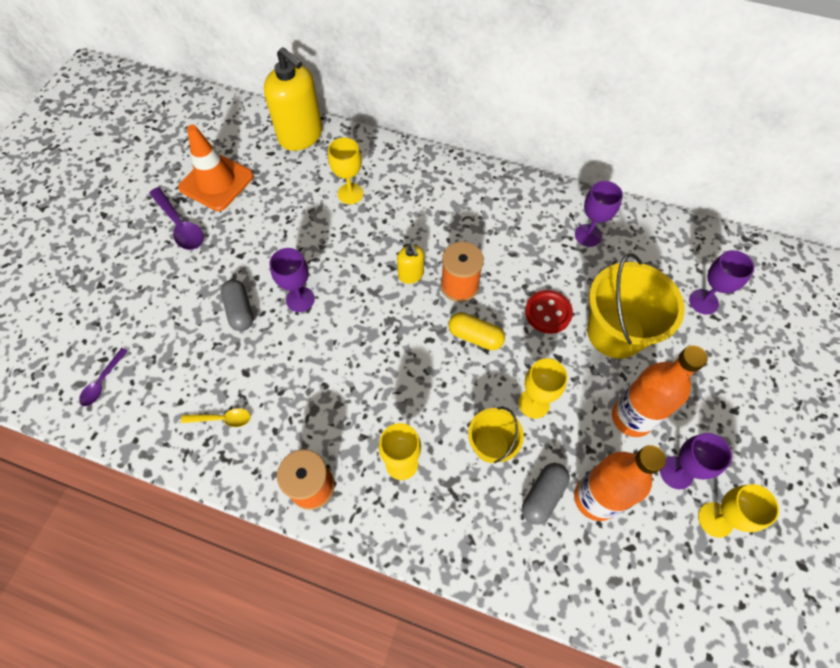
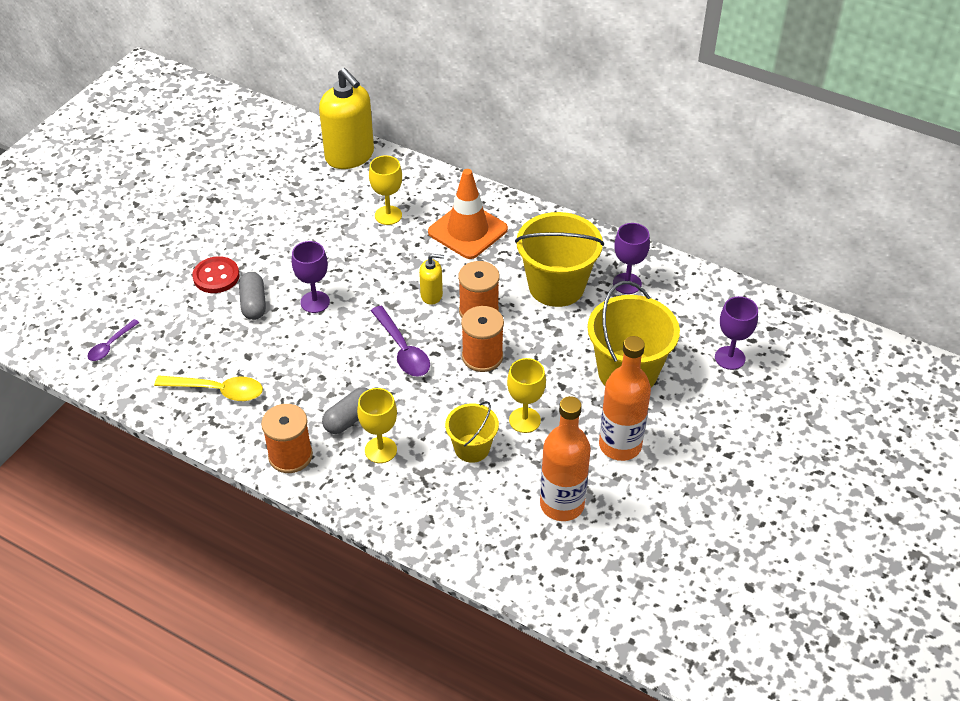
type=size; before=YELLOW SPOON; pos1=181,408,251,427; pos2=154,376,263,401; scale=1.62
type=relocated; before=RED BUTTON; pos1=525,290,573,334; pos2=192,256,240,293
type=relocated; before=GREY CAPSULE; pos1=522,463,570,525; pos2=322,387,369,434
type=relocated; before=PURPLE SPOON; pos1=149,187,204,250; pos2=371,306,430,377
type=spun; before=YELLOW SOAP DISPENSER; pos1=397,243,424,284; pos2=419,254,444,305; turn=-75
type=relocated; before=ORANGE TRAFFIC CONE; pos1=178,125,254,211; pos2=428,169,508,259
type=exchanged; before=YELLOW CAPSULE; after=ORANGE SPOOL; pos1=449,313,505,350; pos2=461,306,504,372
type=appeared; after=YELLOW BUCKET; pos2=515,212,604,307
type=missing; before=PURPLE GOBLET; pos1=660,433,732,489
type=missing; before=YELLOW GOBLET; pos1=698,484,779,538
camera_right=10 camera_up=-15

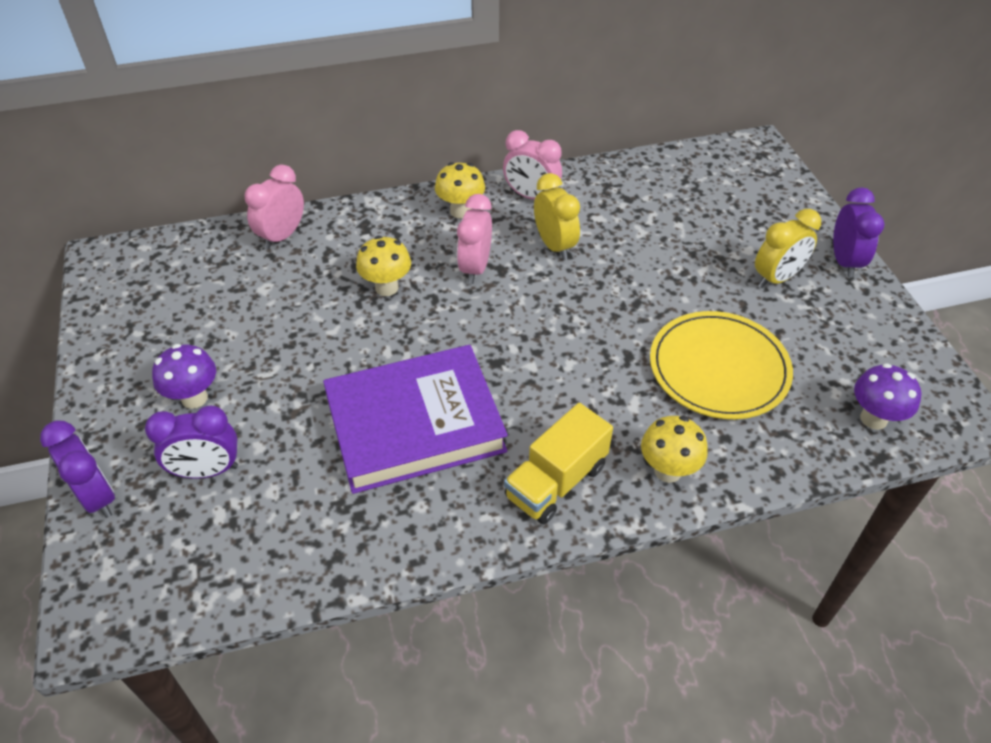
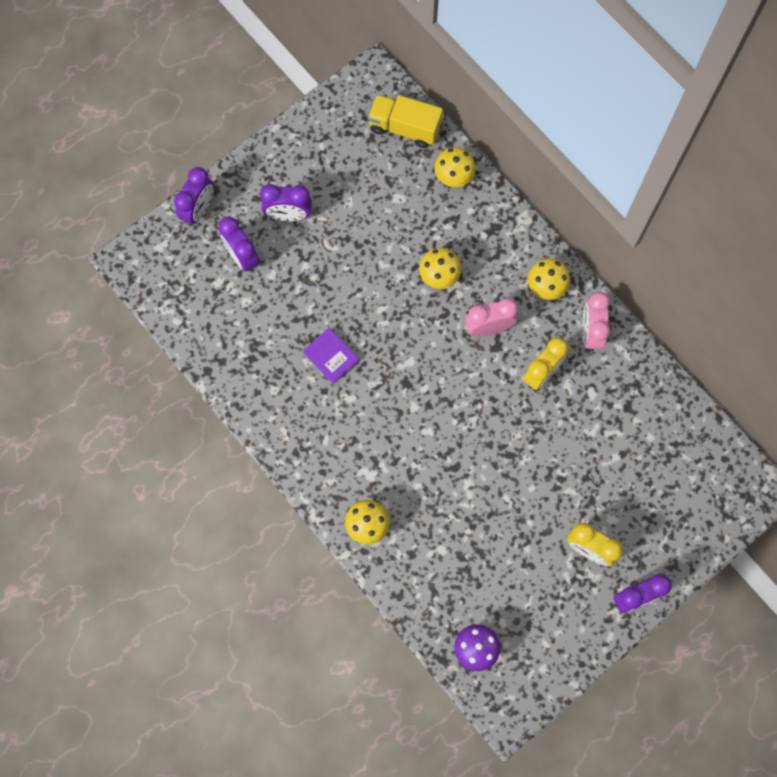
type=exchanged; before=PURPLE MUSHROOM; after=PURPLE CLOCK; pos1=152,344,216,409; pos2=260,184,312,221
type=size; before=PURPLE BOOK; pos1=323,345,508,494; pos2=303,328,359,384; scale=0.42
type=relocated; before=YELLOW TRUCK; pos1=504,403,613,524; pos2=368,95,443,148
type=exchanged; before=PINK CLOCK; after=YELLOW MUSHROOM; pos1=245,164,304,249; pos2=434,147,476,187
type=missing; before=YELLOW PLATE; pos1=650,311,793,419
camera_right=65 camera_up=25

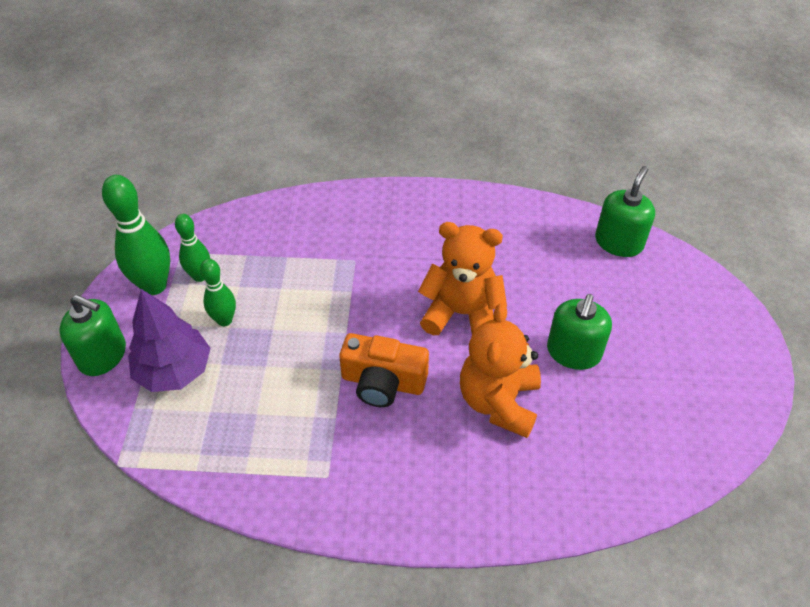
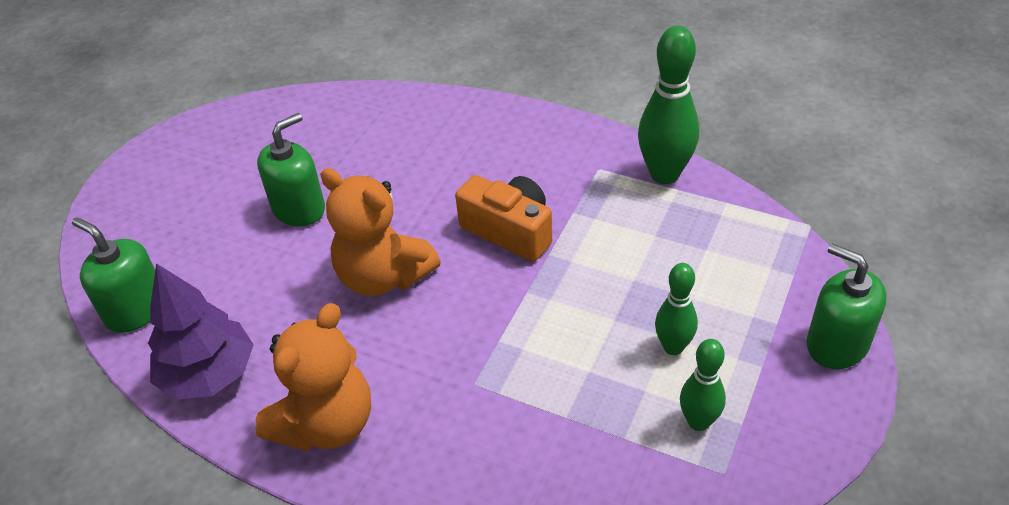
type=spun; before=GREEN SOAP DISPENSER; pos1=595,166,655,257; pos2=72,217,155,333; turn=75
type=relocated; before=PURPLE TREE; pos1=128,289,211,392; pos2=148,263,254,400
type=relocated; before=ORANGE TEDDY BEAR; pos1=460,303,541,438; pos2=255,303,371,451
type=relocated; before=GREEN BOWLING PIN; pos1=102,175,170,295; pos2=638,25,699,184
camera_right=-155 camera_up=-5

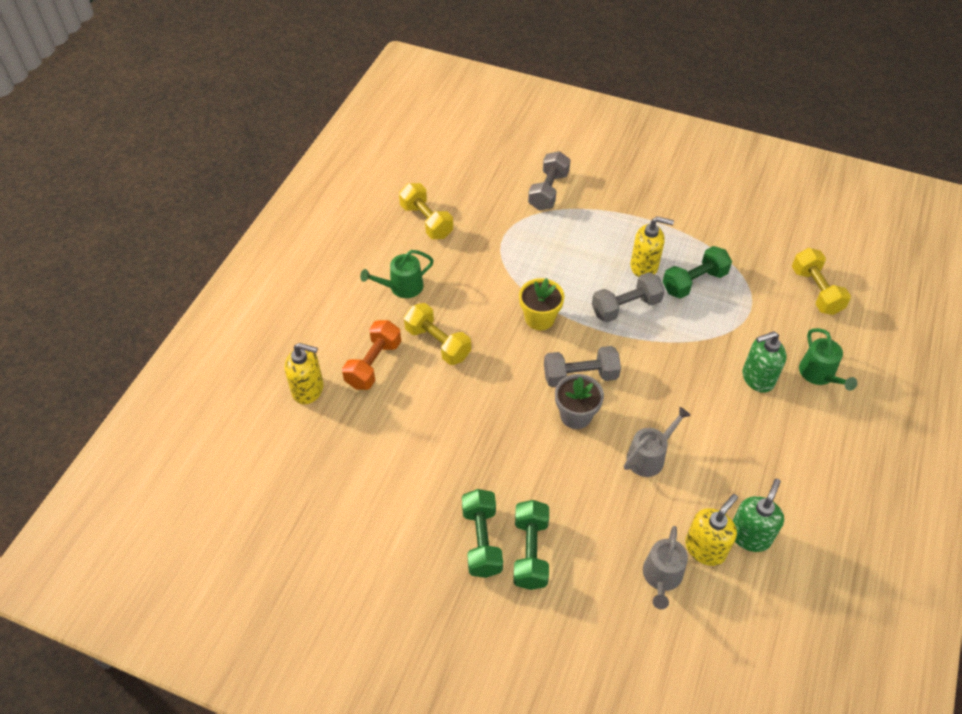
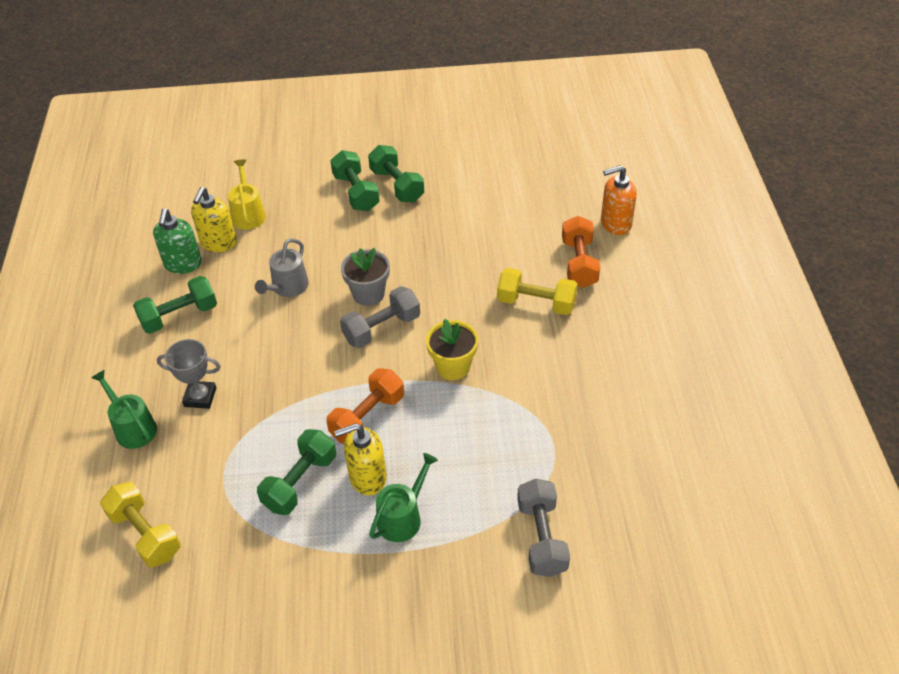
type=appeared; after=GREEN DUMBBELL; pos2=133,276,217,334
type=exchanged; before=GREEN SOAP DISPENSER; after=GREY TROPHY; pos1=743,331,787,393; pos2=157,339,221,409
type=colour; before=GREY WATERING CAN; after=YELLOW WATERING CAN; pos1=643,526,688,609; pos2=228,159,266,230
type=colour; before=GREY DUMBBELL; after=ORANGE DUMBBELL; pos1=592,272,665,322; pos2=326,368,404,444
type=relocated; before=GREEN WATERING CAN; pos1=360,250,434,298; pos2=369,453,438,542
type=colour; before=YELLOW SOAP DISPENSER; after=ORANGE SOAP DISPENSER; pos1=285,343,324,404; pos2=601,165,637,235
type=missing; before=YELLOW DUMBBELL; pos1=399,183,453,239
camera_right=155 camera_up=-5

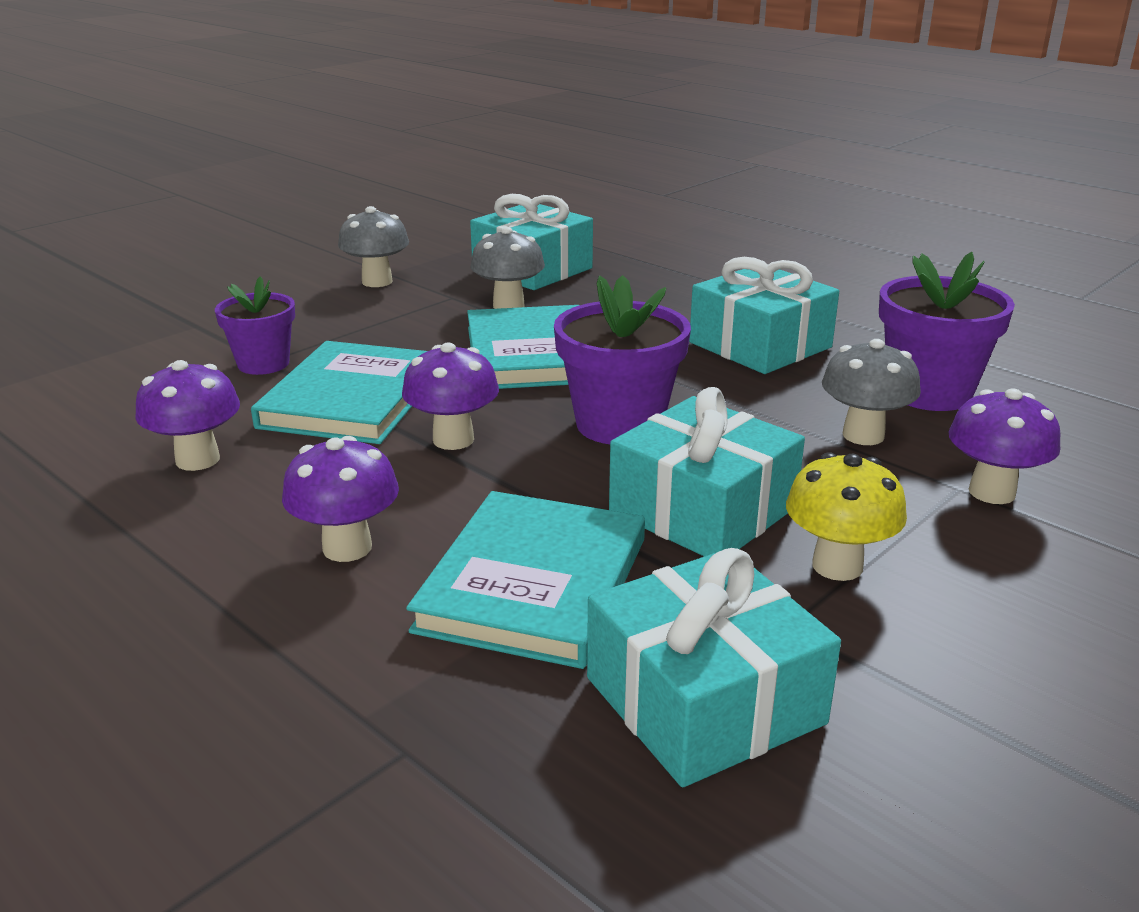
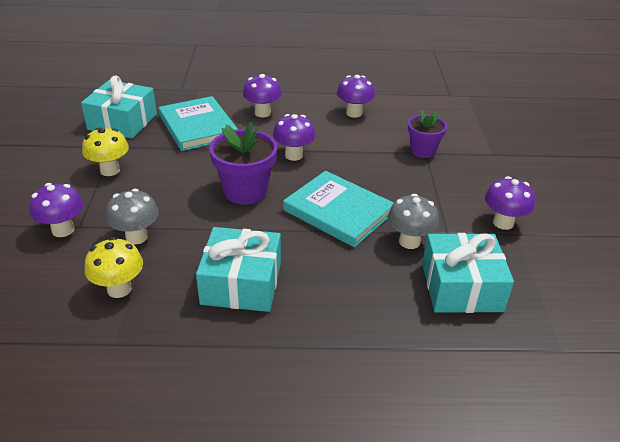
type=exchanged; before=PURPLE FLOWER POT; after=YELLOW MUSHROOM; pos1=879,252,1015,411; pos2=85,237,143,298
type=colour; before=GREY MUSHROOM; after=PURPLE MUSHROOM; pos1=338,206,409,287; pos2=485,176,535,230
type=missing; before=TURQUOISE BOOK; pos1=251,341,427,444
type=missing; before=TURQUOISE GIFT; pos1=609,387,805,556
camera_right=135 camera_up=10

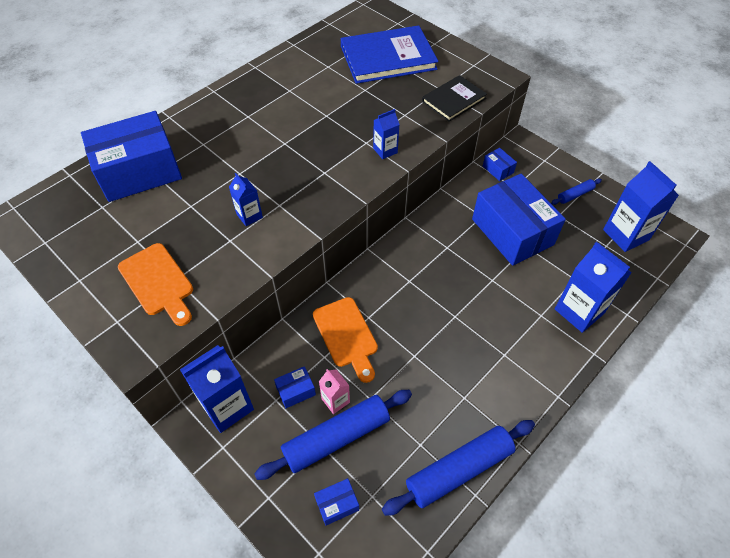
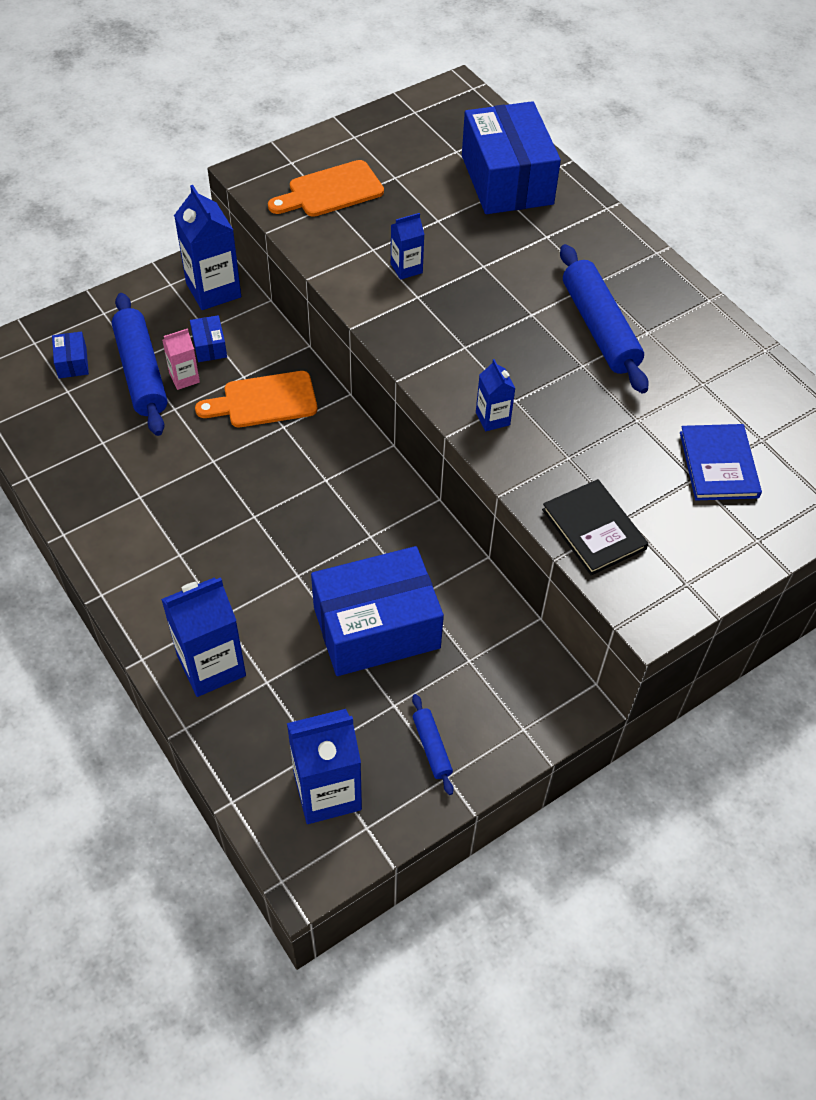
type=relocated; before=BLUE ROLLING PIN; pos1=382,420,535,516; pos2=560,244,649,394
type=size; before=BLUE BOOK; pos1=341,25,438,84; pos2=680,424,762,501; scale=0.59
type=missing; before=BLUE BOX; pos1=483,148,517,181
camera_right=100 camera_up=0

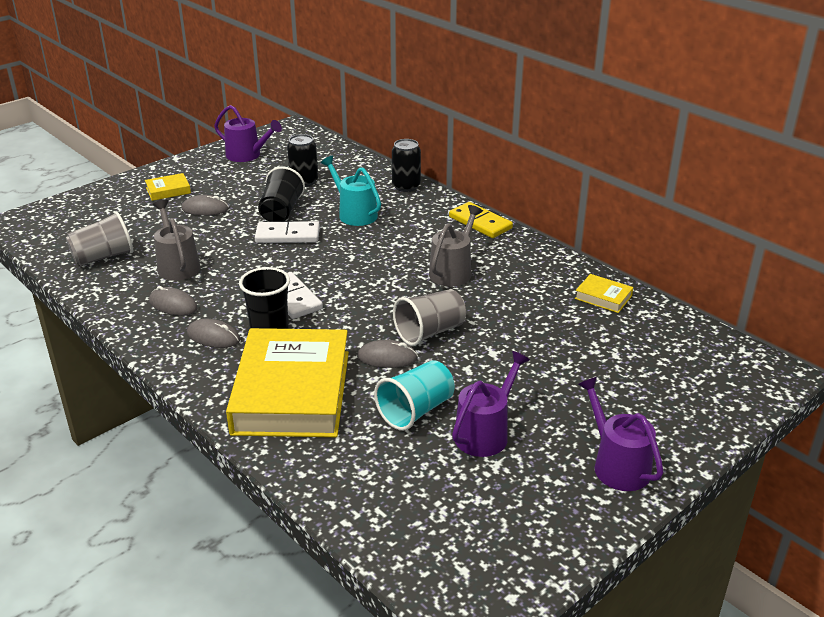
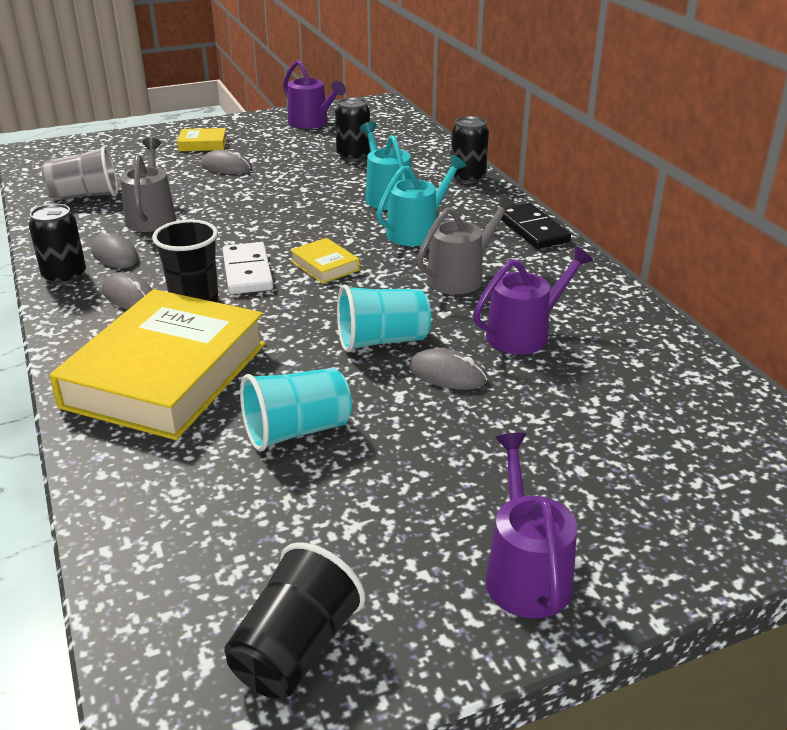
type=appeared; after=BLACK CAN; pos2=29,204,86,285
type=relocated; before=BLACK CUP; pos1=258,166,305,222; pos2=224,542,366,698
type=relocated; before=YELLOW BOOK; pos1=575,274,633,313; pos2=290,238,360,284
type=colour; before=GREY CUP; after=TURQUOISE CUP; pos1=393,289,466,346; pos2=337,284,431,352
type=appeared; after=TURQUOISE WATERING CAN; pos2=376,155,467,246
type=relocated; before=GREY MOUSE; pos1=357,340,418,368; pos2=408,349,487,390
type=relocated; before=PURPLE WATERING CAN; pos1=452,351,530,457; pos2=473,246,593,354
type=colour; before=YELLOW DOMINO; after=BLACK DOMINO; pos1=449,202,513,238; pos2=501,203,571,249
type=missing; before=WHITE DOMINO; pos1=255,221,320,243
camera_right=20 camera_up=0

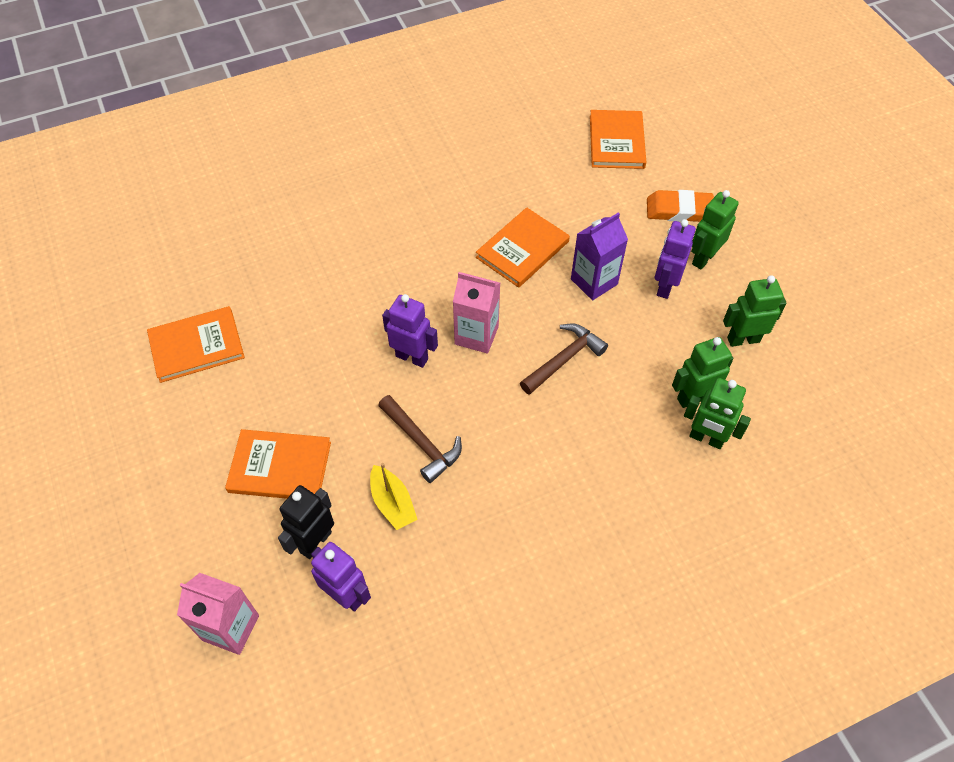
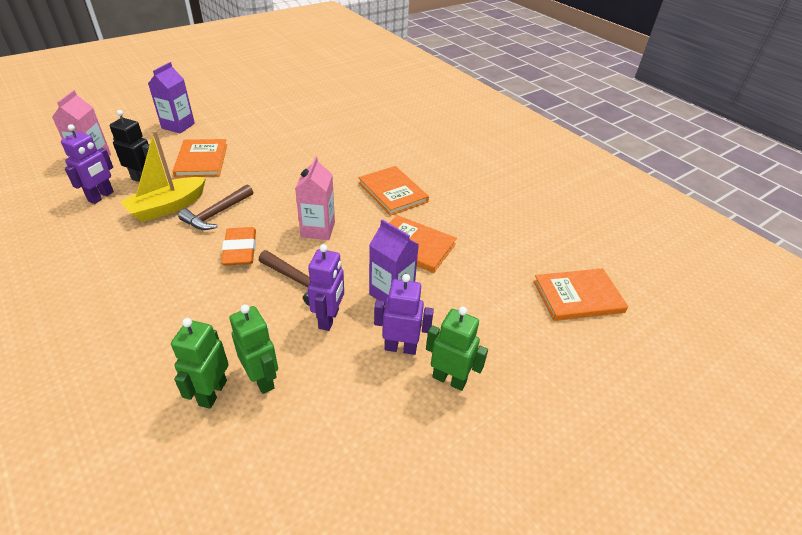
type=size; before=YELLOW BOAT; pos1=370,463,418,530; pos2=120,131,206,222; scale=1.56
type=appeared; after=PURPLE CARTON; pos2=148,62,195,133
type=relocated; before=ORANGE ERASER; pos1=647,190,714,222; pos2=221,227,256,265
type=relocated; before=PURPLE ROBOT; pos1=382,294,438,368; pos2=308,244,344,331
type=relocated; before=ORANGE BOOK; pos1=147,306,245,383; pos2=359,166,429,216
type=missing; before=GREEN ROBOT; pos1=723,275,787,347
camera_right=75 camera_up=-15

